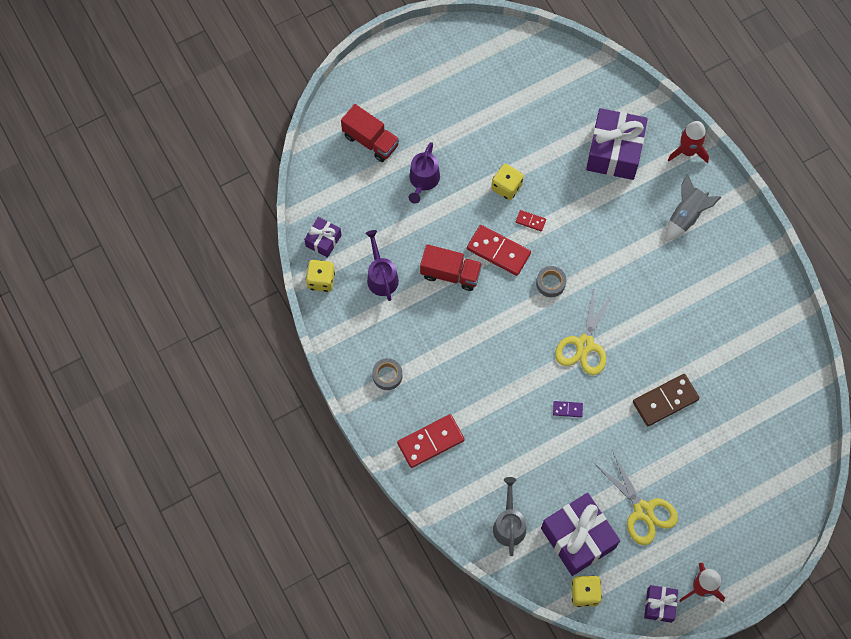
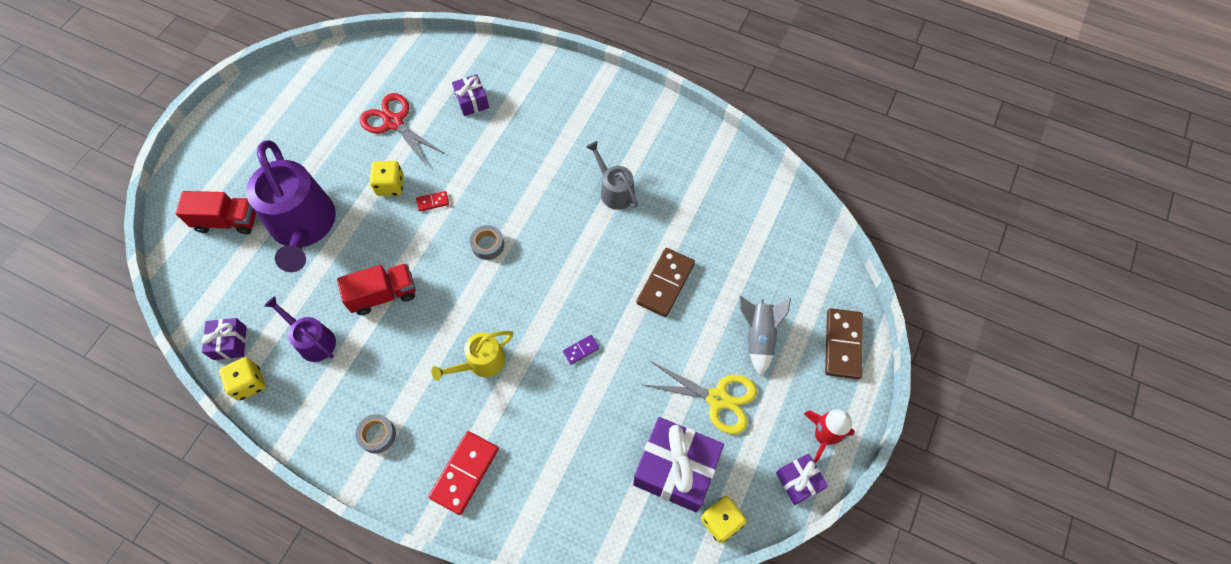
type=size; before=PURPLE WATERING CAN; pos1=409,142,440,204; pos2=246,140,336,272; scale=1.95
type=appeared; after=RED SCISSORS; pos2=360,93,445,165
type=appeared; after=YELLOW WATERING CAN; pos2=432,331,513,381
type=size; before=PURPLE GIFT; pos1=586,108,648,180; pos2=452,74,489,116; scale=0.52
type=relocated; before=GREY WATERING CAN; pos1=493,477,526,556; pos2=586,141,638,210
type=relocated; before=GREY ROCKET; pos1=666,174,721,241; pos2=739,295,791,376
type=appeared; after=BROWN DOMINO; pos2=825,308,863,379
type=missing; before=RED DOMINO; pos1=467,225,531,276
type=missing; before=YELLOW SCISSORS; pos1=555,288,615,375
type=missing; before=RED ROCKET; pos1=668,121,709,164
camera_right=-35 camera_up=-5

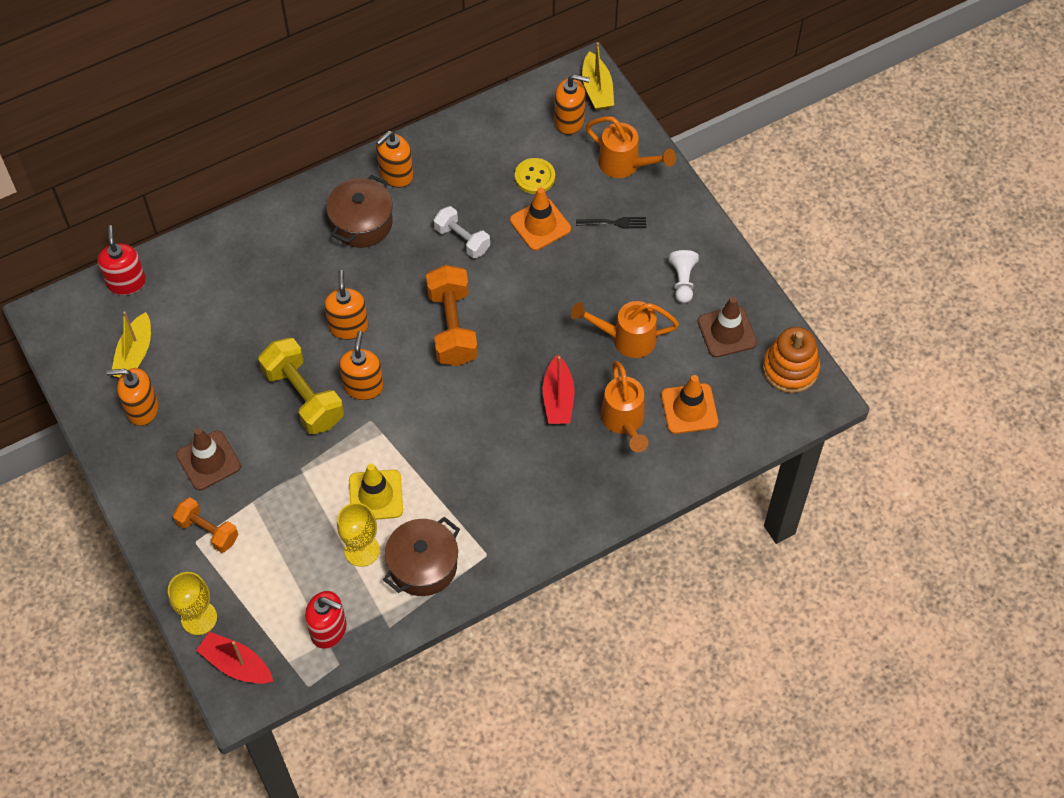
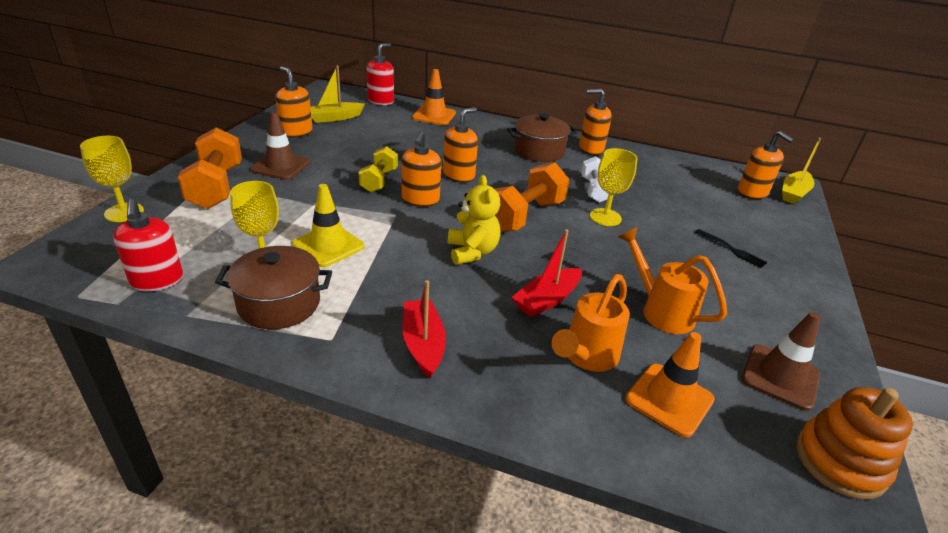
type=size; before=ORANGE DUMBBELL; pos1=173,497,238,553; pos2=178,127,242,209; scale=1.61
type=size; before=YELLOW DUMBBELL; pos1=258,338,344,434; pos2=358,146,398,192; scale=0.62
type=spun; before=ORANGE SOAP DISPENSER; pos1=339,331,384,400; pos2=401,131,441,207; turn=135
type=relocated; before=RED BOAT; pos1=196,632,273,684; pos2=402,280,446,378
type=relocated; before=ORANGE TRAFFIC CONE; pos1=510,187,571,251; pos2=412,69,456,125
type=appeared; after=YELLOW TEDDY BEAR; pos2=448,175,501,265
type=appeared; after=YELLOW GOBLET; pos2=590,148,637,226
type=missing; before=YELLOW BUTTON; pos1=515,158,555,194
type=missing; before=ORANGE WATERING CAN; pos1=586,116,676,178
type=missing; before=WHITE PAWN; pos1=669,250,699,303
camera_right=45 camera_up=-25

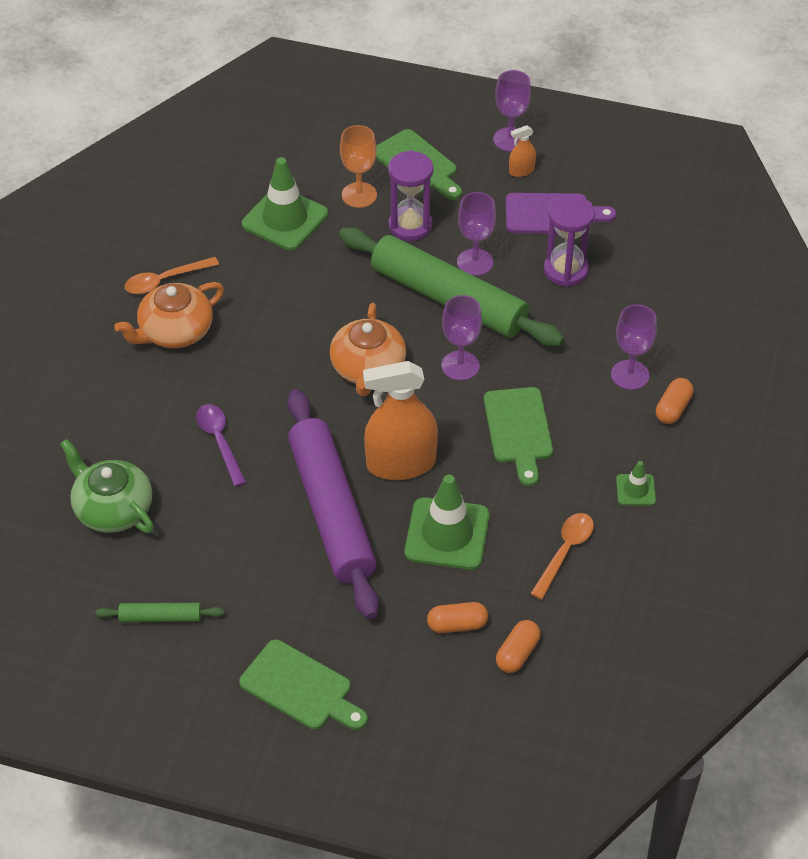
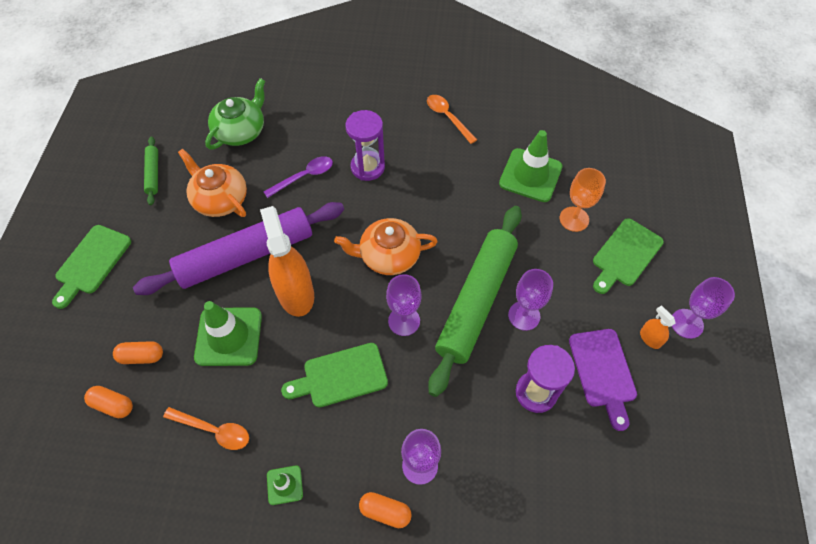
type=spun; before=ORANGE CAPSULE; pos1=427,602,488,633; pos2=113,341,163,364; turn=-75
type=relocated; before=ORANGE TEAPOT; pos1=114,282,224,348; pos2=178,149,247,217
type=relocated; before=PURPLE HOURGLASS; pos1=388,150,433,241; pos2=345,110,385,181
camera_right=80 camera_up=10

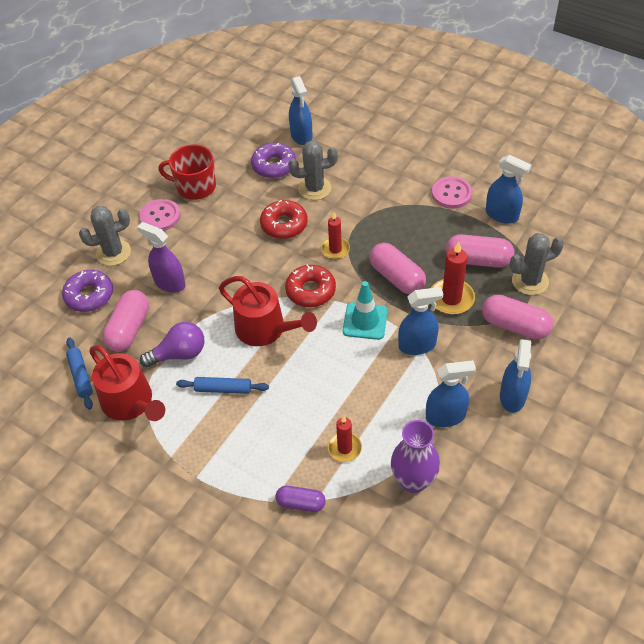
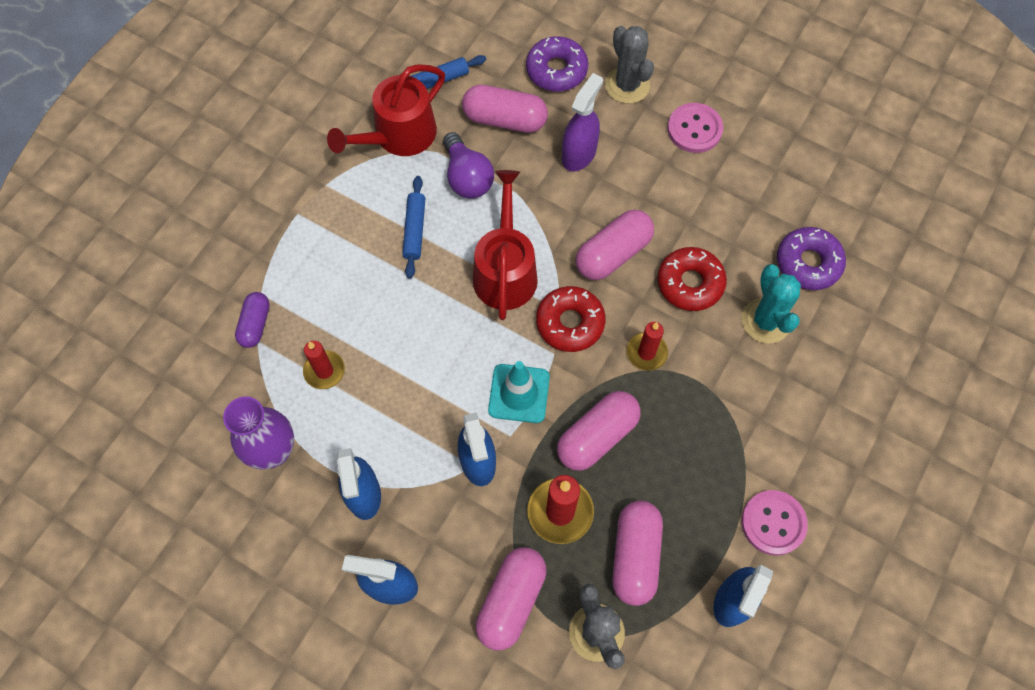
type=spun; before=RED WATERING CAN; pos1=219,276,317,346; pos2=473,170,538,320; turn=150
type=appeared; after=PINK CAPSULE; pos2=576,210,654,280
type=colour; before=GREY CACTUS; after=TURQUOISE CACTUS; pos1=288,140,338,200; pos2=741,264,801,344
type=missing; before=RED MUG; pos1=159,144,216,200
type=missing; before=BLUE SPRAY BOTTLE; pos1=289,76,313,145
camera_right=85 camera_up=15

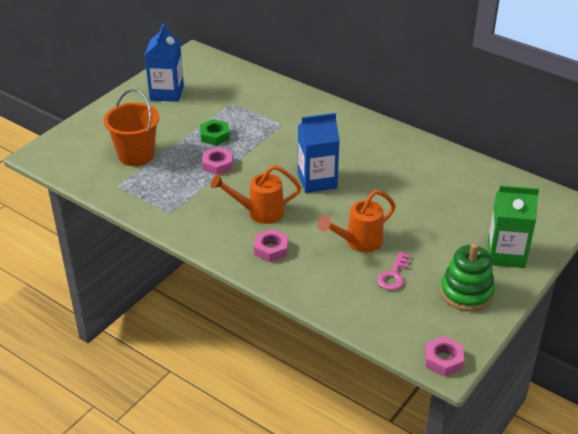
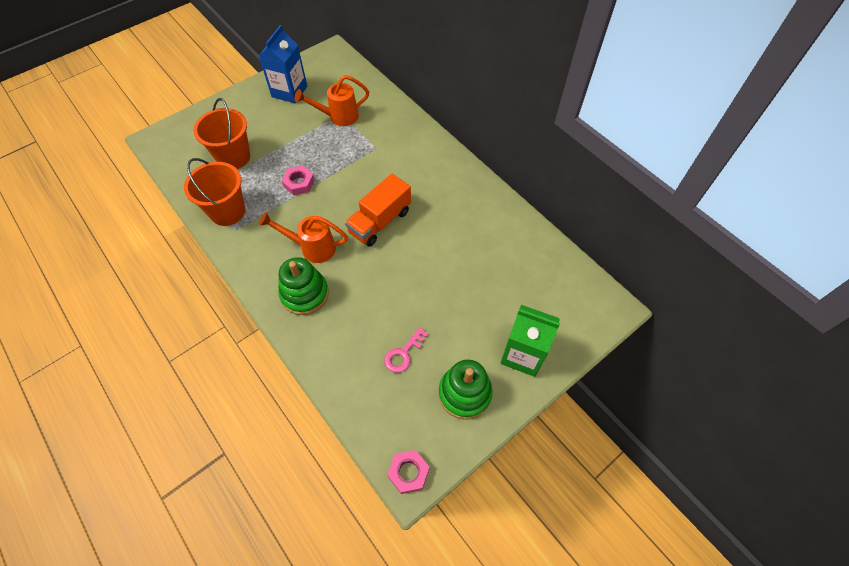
type=appeared; after=ORANGE BUCKET; pos2=184,158,245,226
type=exchanged; before=PINK NUT; after=GREEN STACKING TOY; pos1=254,229,288,262; pos2=278,257,329,315
type=relocated; before=ORANGE WATERING CAN; pos1=318,190,396,252; pos2=295,75,369,126
type=exchanged; before=BLUE CARTON; after=ORANGE TRUCK; pos1=298,113,340,193; pos2=345,174,411,247
type=missing; before=GREEN NUT; pos1=200,119,230,146
camera_right=15 camera_up=20

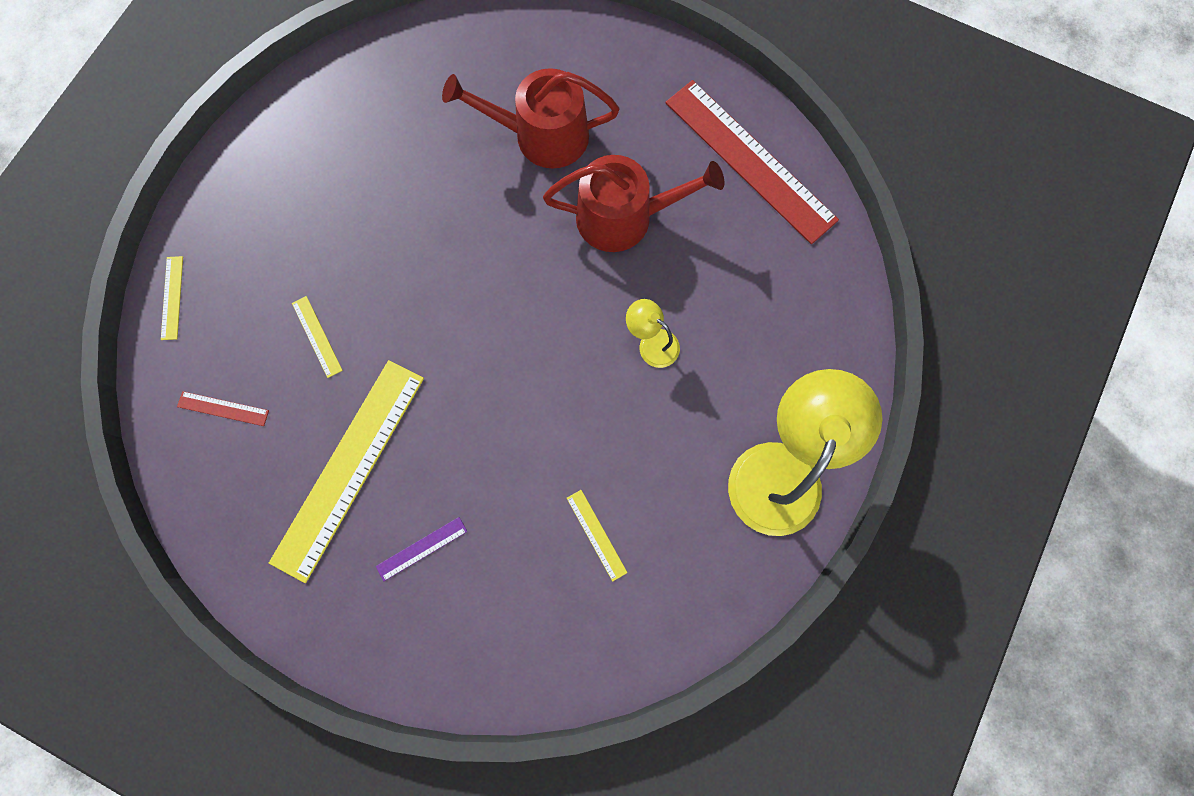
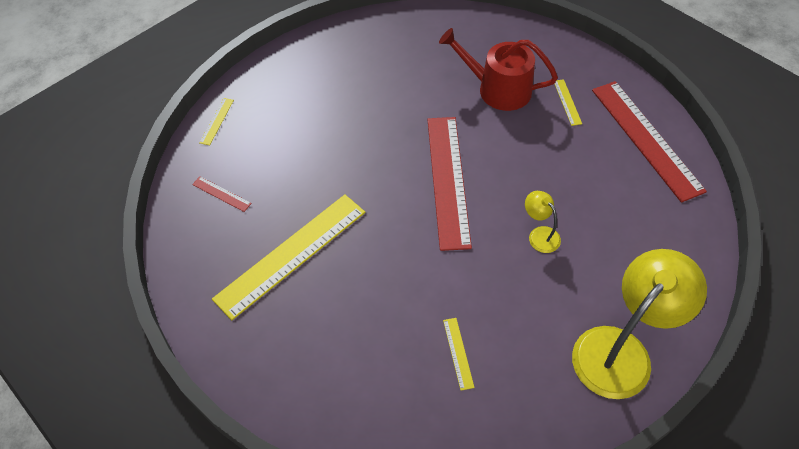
type=appeared; after=RED RULER; pos2=427,117,472,251
type=relocated; before=YELLOW RULER; pos1=292,296,343,378; pos2=555,79,582,126
type=missing; before=PURPLE RULER; pos1=376,517,467,581
type=missing; before=RED WATERING CAN; pos1=543,155,724,252
camera_right=20 camera_up=-20

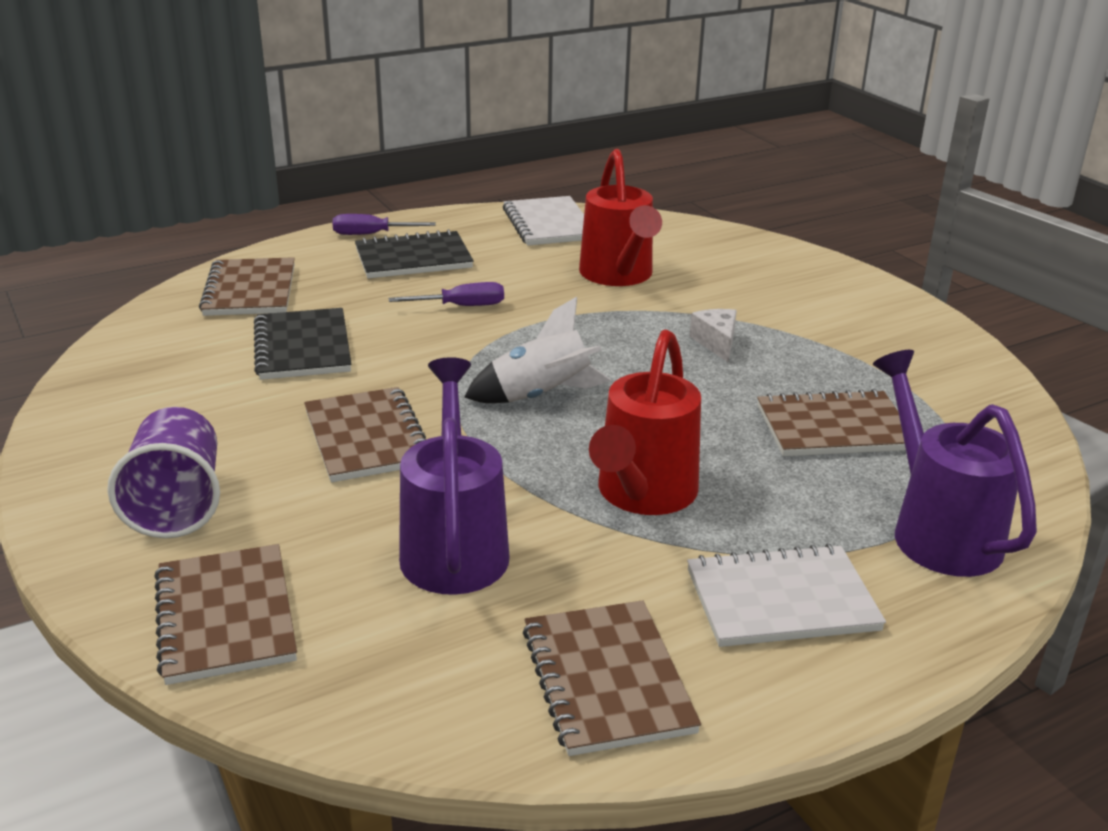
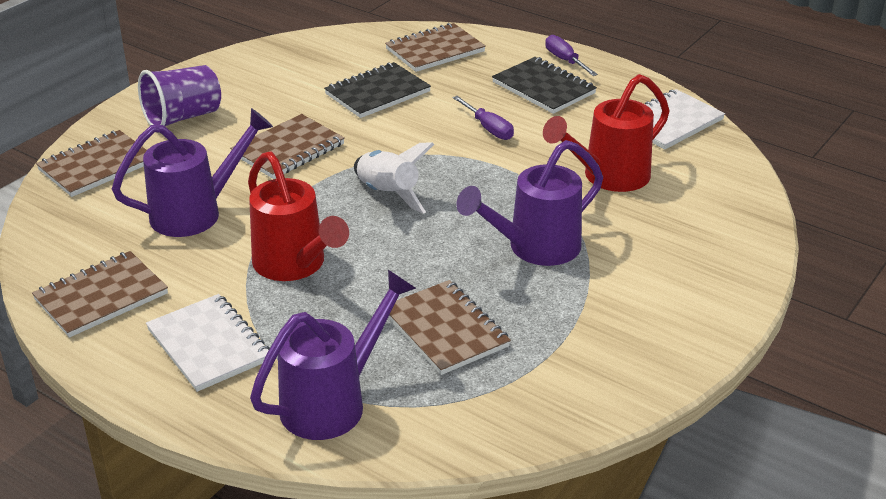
type=spun; before=RED WATERING CAN; pos1=589,330,701,515; pos2=248,151,349,281; turn=-120
type=exchanged; before=WHITE CHEESE; after=PURPLE WATERING CAN; pos1=689,309,737,362; pos2=456,140,603,266
camera_right=65 camera_up=5

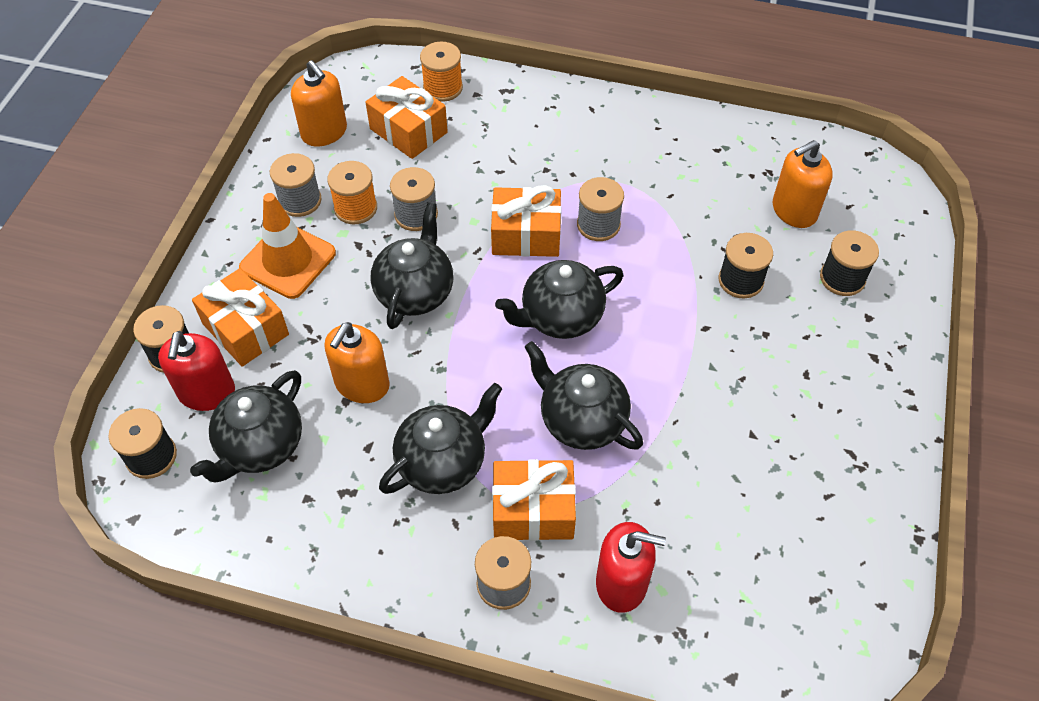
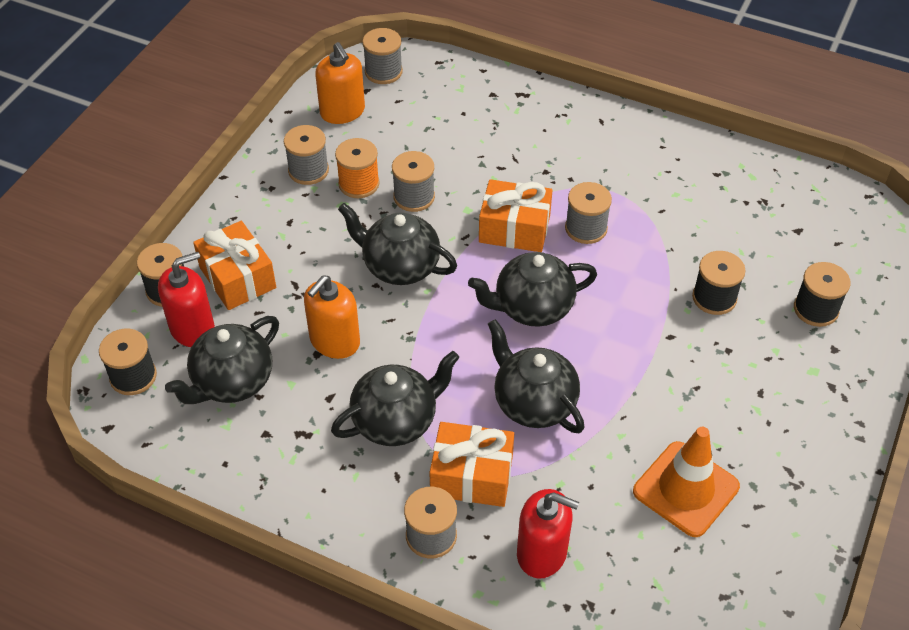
type=spun; before=RED SOAP DISPENSER; pos1=158,331,235,411; pos2=158,252,215,347; turn=-135
type=spun; before=BLACK TEAPOT; pos1=371,202,453,329; pos2=338,203,457,285; turn=-90
type=appeared; after=GREY SPOOL; pos2=362,28,403,84
type=relocated; before=ORANGE TRAFFIC CONE; pos1=239,193,336,299; pos2=633,427,740,537
type=missing; before=ORANGE GIFT; pos1=365,76,448,159
type=missing; before=ORANGE SPOOL; pos1=420,42,463,102
type=missing; before=ORANGE SOAP DISPENSER; pos1=773,140,833,228
camera_right=10 camera_up=-5

